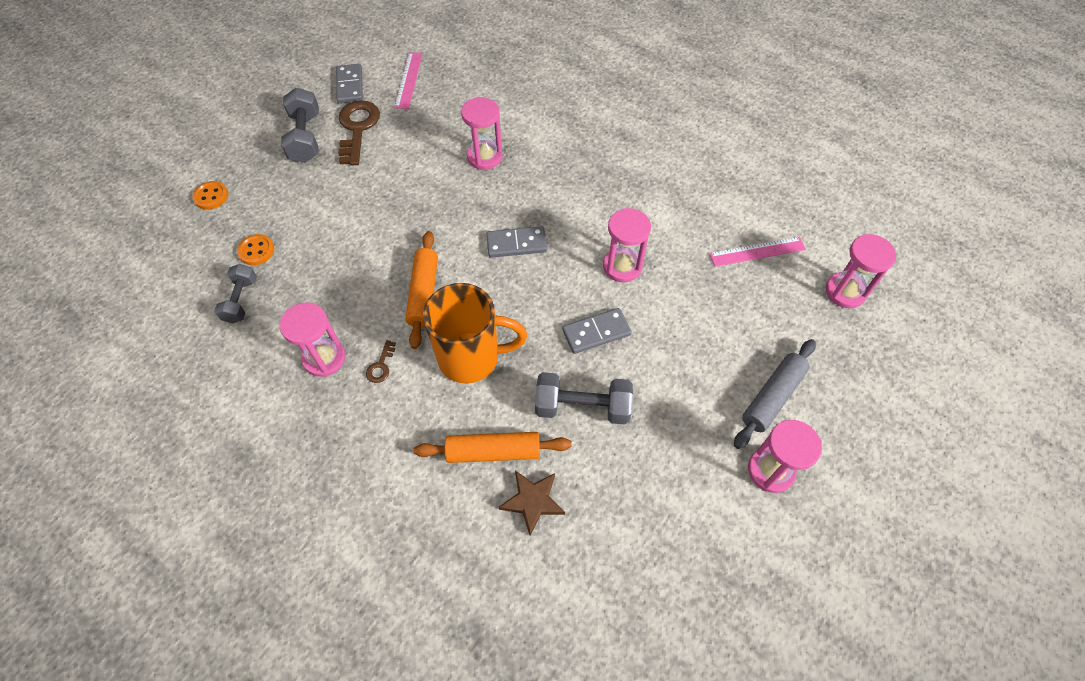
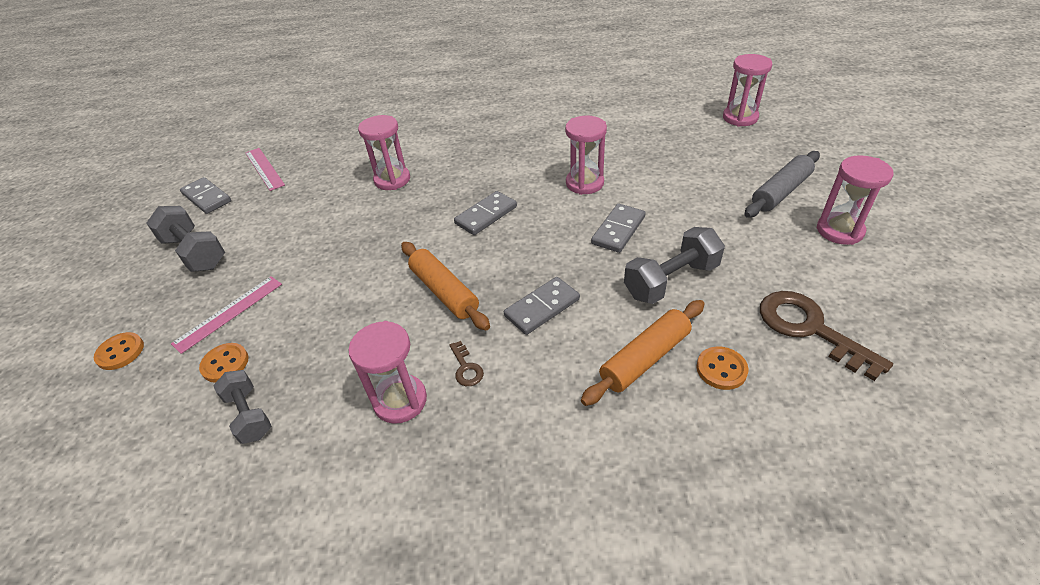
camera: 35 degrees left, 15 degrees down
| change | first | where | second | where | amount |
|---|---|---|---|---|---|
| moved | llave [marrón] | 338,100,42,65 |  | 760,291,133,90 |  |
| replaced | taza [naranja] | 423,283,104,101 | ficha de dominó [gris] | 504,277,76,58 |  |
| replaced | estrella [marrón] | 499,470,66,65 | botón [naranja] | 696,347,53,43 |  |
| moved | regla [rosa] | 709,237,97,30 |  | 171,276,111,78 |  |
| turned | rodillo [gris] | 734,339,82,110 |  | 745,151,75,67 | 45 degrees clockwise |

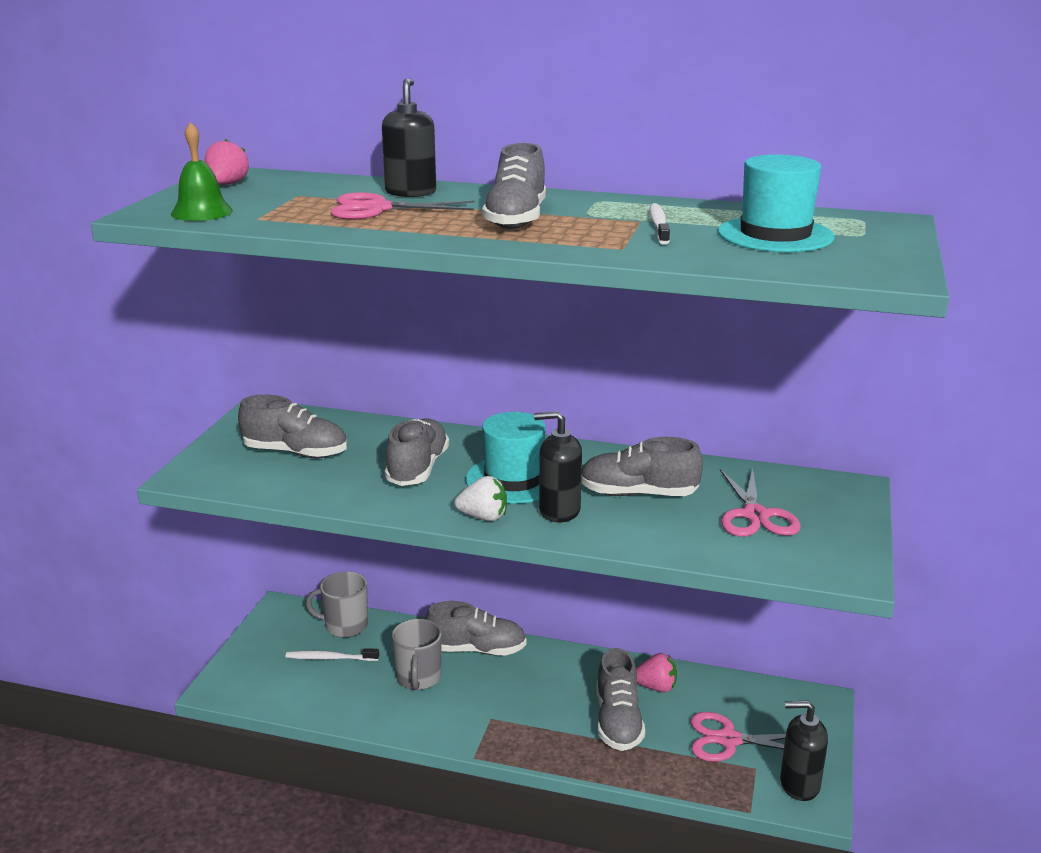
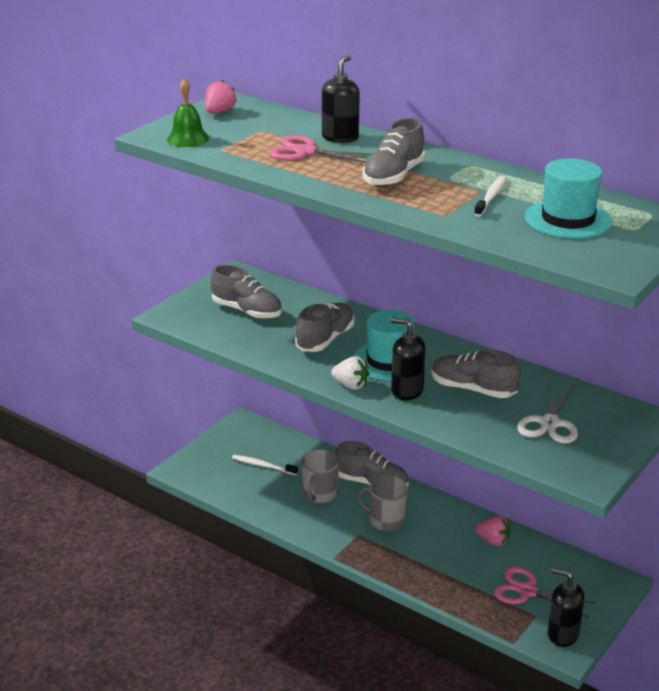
camera: 20 degrees right, 5 degrees up
| change | first | where | second | where | amount |
|---|---|---|---|---|---|
| moved | taza [gris] | 306,572,62,66 |  | 357,476,51,55 |  |
| removed | zapato [gris] | 596,648,49,103 |  |  |  |
| recoloured | tijeras [rosa] | 720,467,81,69 | tijeras [blanco] | 517,382,61,62 |  |

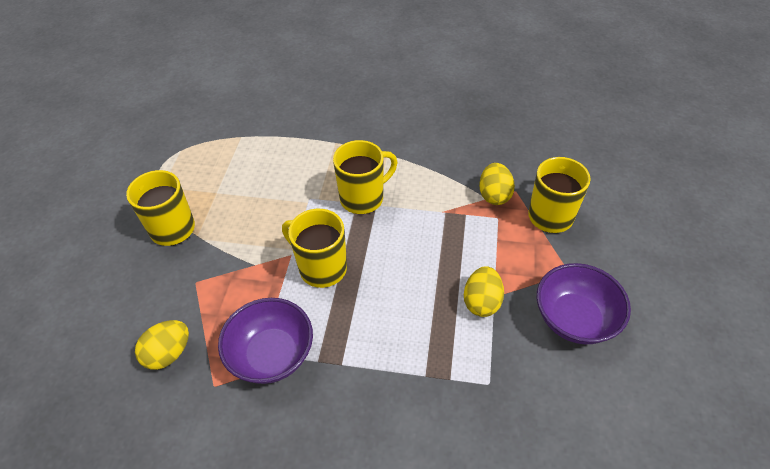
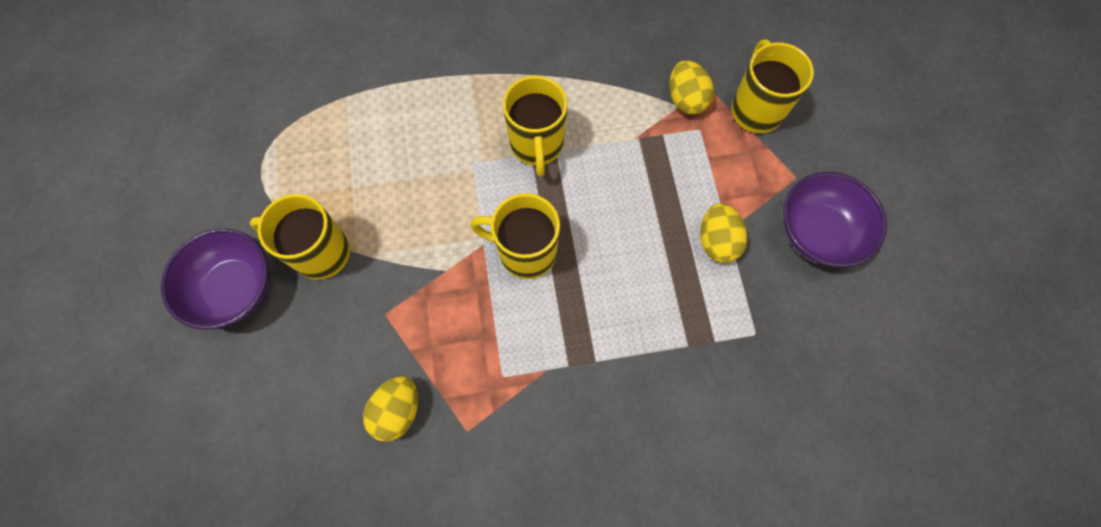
camera: 20 degrees left, 20 degrees up
| change | first | where | second | where | amount |
|---|---|---|---|---|---|
| moved | cuenco [morado] | 218,298,95,86 |  | 161,228,108,102 |  |
| turned | taza [amarillo] | 333,140,64,74 |  | 503,76,65,100 | 135 degrees clockwise |

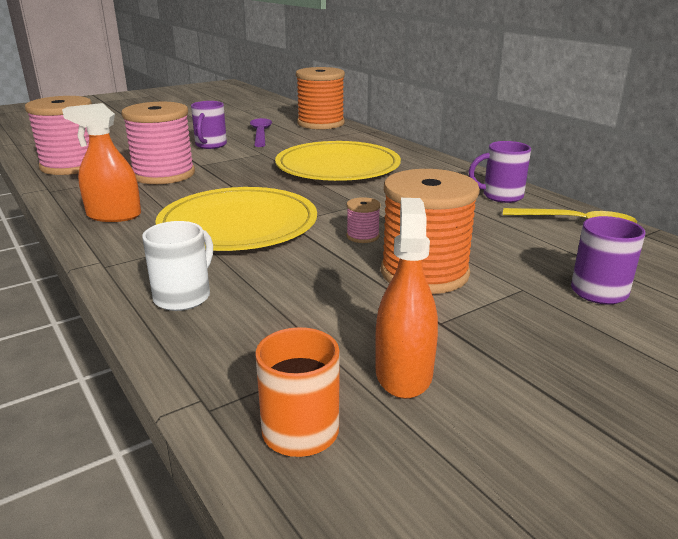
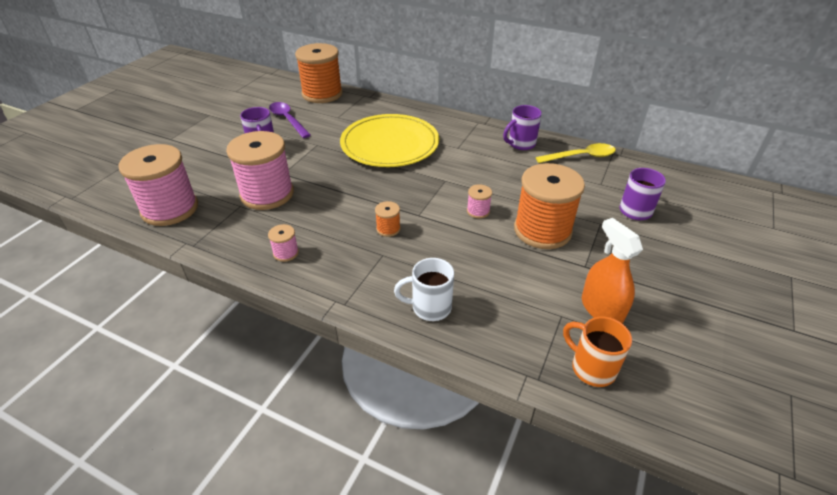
camera: 30 degrees left, 15 degrees up
| change | first | where | second | where | amount |
|---|---|---|---|---|---|
| replaced | pulverizador [naranja] | 62,103,79,119 | carrete [rosa] | 268,224,31,38 |  |
| turned | taza [blanco] | 142,221,71,90 |  | 394,258,60,63 | 90 degrees counterclockwise |
| replaced | plato [amarillo] | 155,187,162,64 | carrete [naranja] | 375,201,26,36 |  |

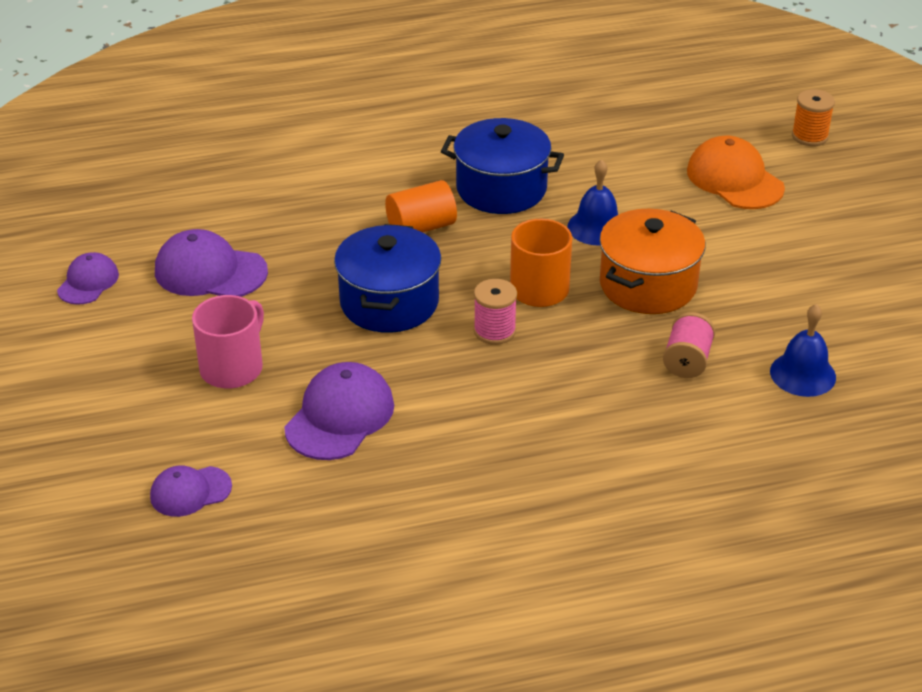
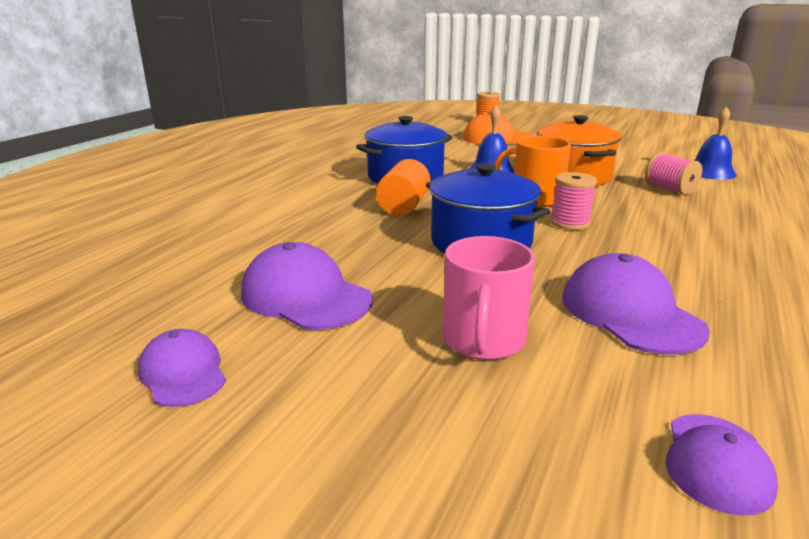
camera: 50 degrees left, 15 degrees down
| change | first | where | second | where | amount |
|---|---|---|---|---|---|
| turned | gorra [morado] | 155,229,113,68 |  | 241,242,132,88 | 75 degrees clockwise |
| turned | taza [rosa] | 192,295,72,94 |  | 443,236,92,124 | 150 degrees counterclockwise |

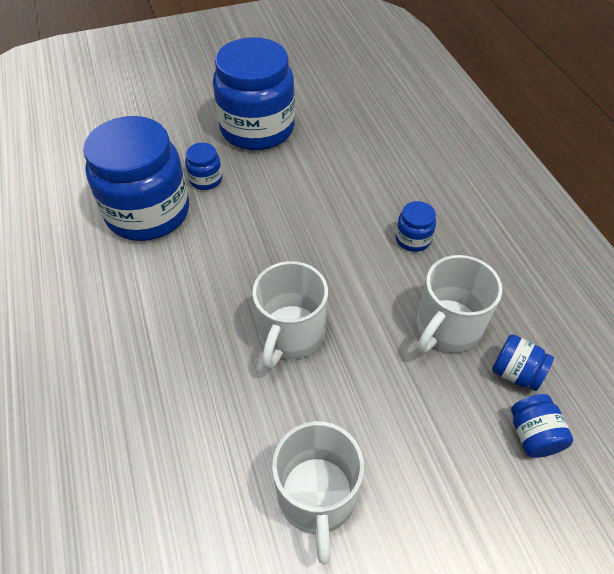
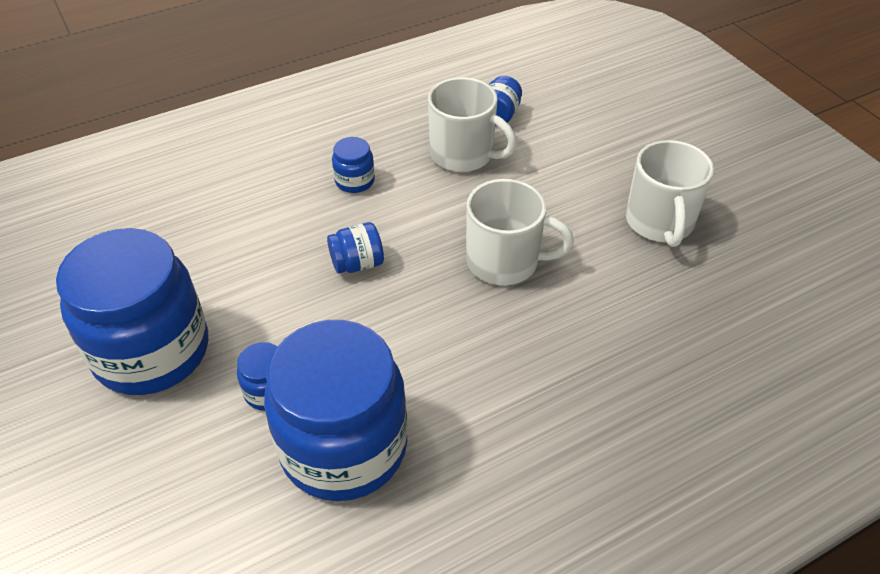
camera: 100 degrees left, 5 degrees down
| change | first | where | second | where | amount |
|---|---|---|---|---|---|
| turned | taza [blanco] | 272,421,92,144 |  | 626,140,88,107 | 105 degrees clockwise |
| moved | tarro [azul] | 511,394,62,64 |  | 327,222,57,51 |  |

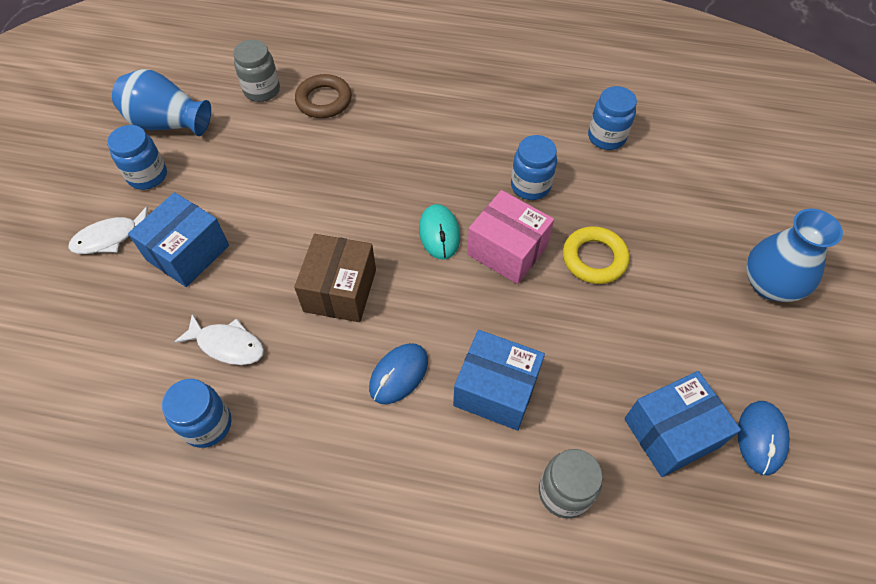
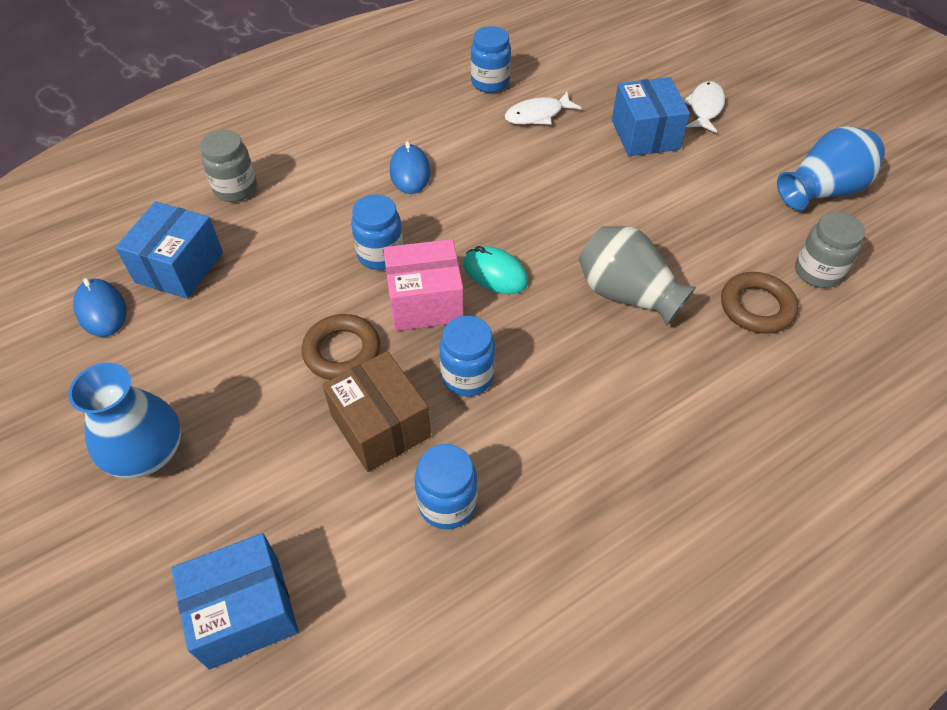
camera: 135 degrees right, 5 degrees down
| change | first | where | second | where | amount |
|---|---|---|---|---|---|
| moved | tarro [azul] | 107,125,60,65 |  | 351,194,52,76 |  |
| moved | caja [marrón] | 294,234,82,88 |  | 322,351,109,121 |  |
| moved | caja [azul] | 453,330,92,101 |  | 171,533,128,136 |  |
| recoloured | anillo [amarillo] | 563,226,67,58 | anillo [marrón] | 302,314,78,66 |  |
| added |  |  | florero [gris] | 579,226,117,100 |  |

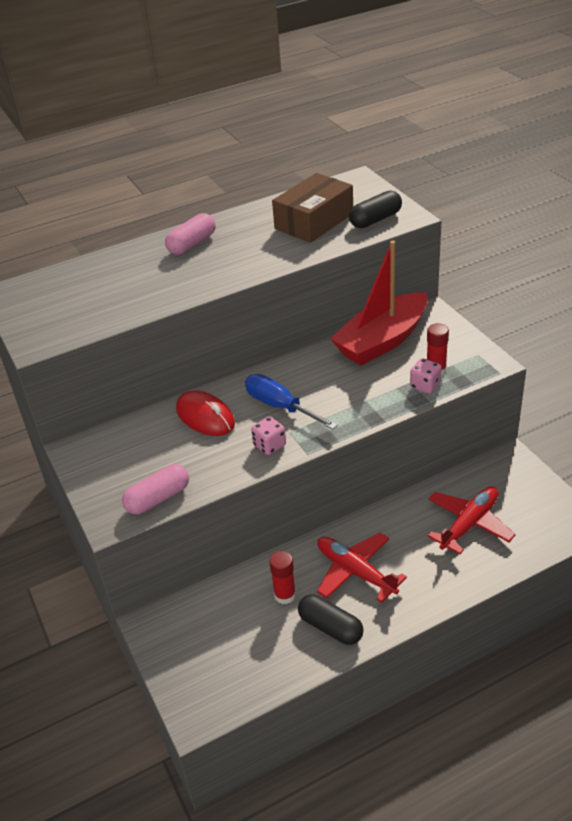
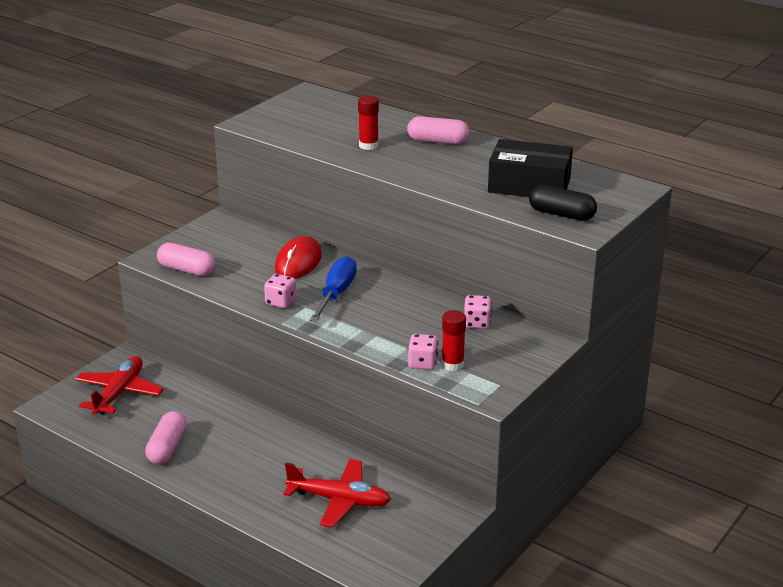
camera: 60 degrees right, 10 degrees down
| change | first | where | second | where | amount |
|---|---|---|---|---|---|
| moved | barra de pegamento [rojo] | 269,551,27,53 |  | 358,95,21,55 |  |
| recoloured | caja [marrón] | 272,173,81,70 | caja [negro] | 488,139,85,58 |  |
| recoloured | cápsula [negro] | 298,594,66,51 | cápsula [rosa] | 145,411,42,53 |  |
| moved | avión [rojo] | 317,533,90,70 |  | 75,356,89,59 |  |
| replaced | barco [rojo] | 330,240,98,126 | dado [rosa] | 464,295,28,34 |  |

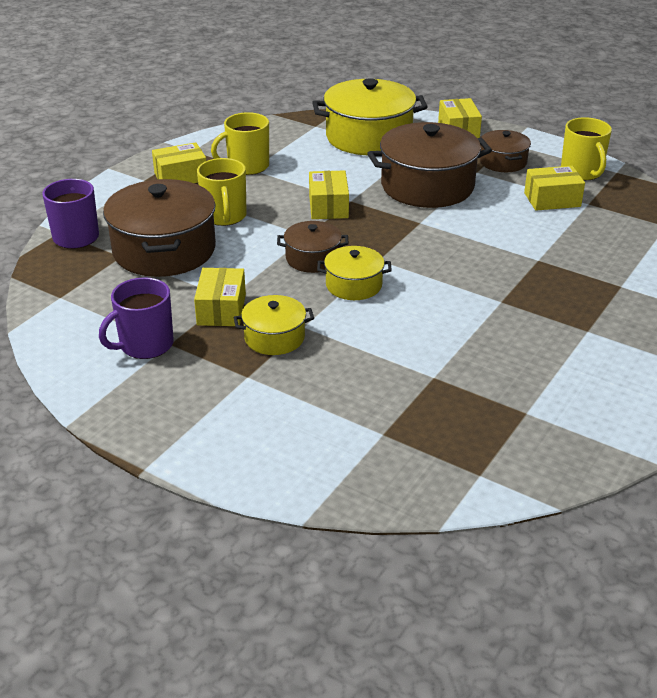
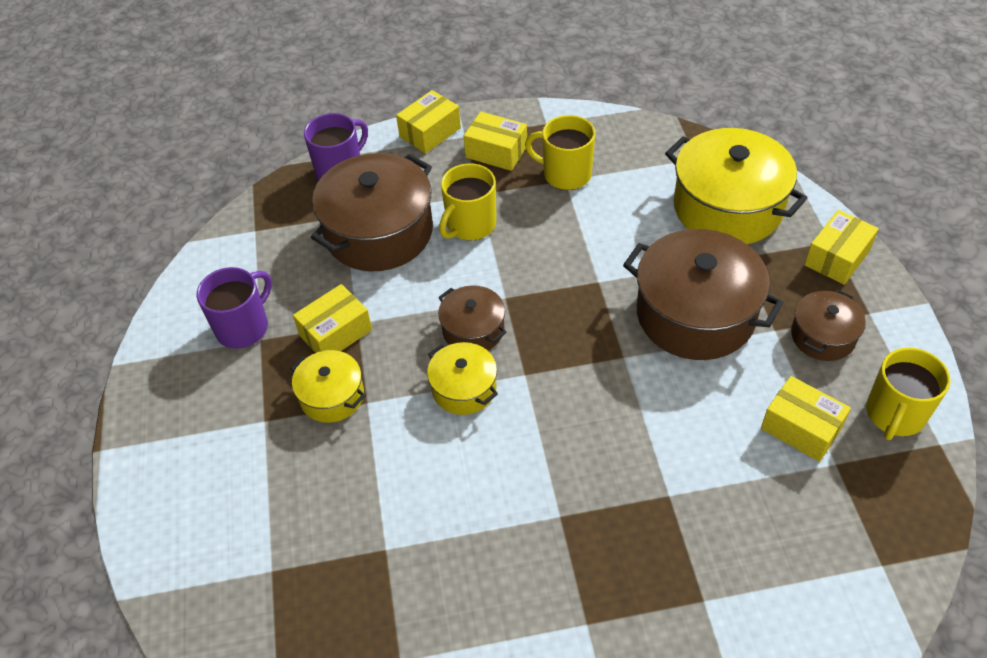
camera: 50 degrees right, 15 degrees up
| change | first | where | second | where | amount |
|---|---|---|---|---|---|
| turned | taza [morado] | 99,277,75,82 |  | 196,267,76,82 | 120 degrees clockwise |
| moved | caja [amarillo] | 309,170,40,49 |  | 396,90,65,64 |  |

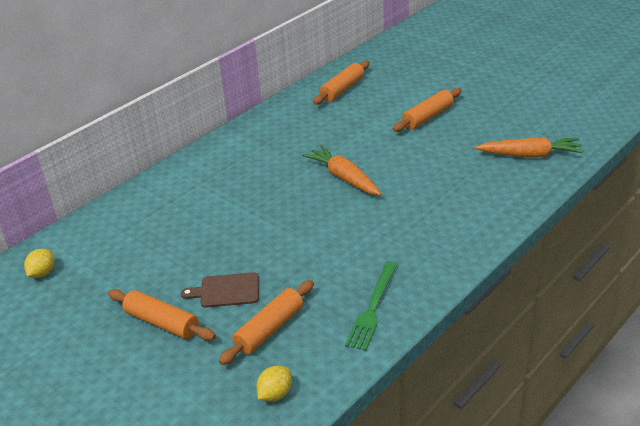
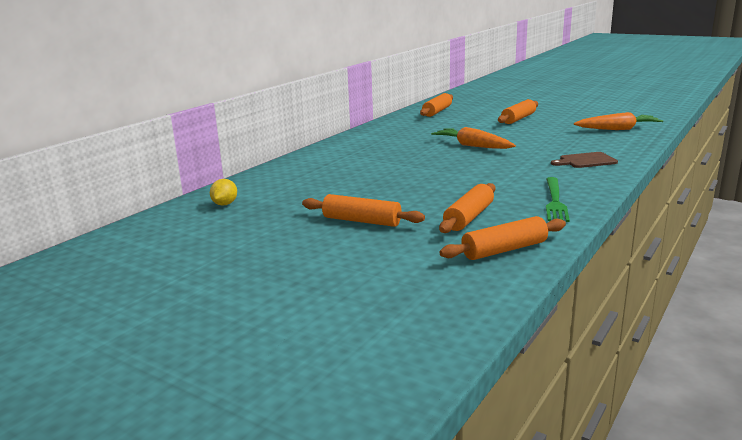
camera: 10 degrees left, 15 degrees down
| change | first | where | second | where | amount |
|---|---|---|---|---|---|
| moved | tabla de cortar [marrón] | 181,272,78,36 |  | 551,152,67,16 |  |
| replaced | limón [amarillo] | 256,366,36,35 | rodillo [naranja] | 439,216,127,44 |  |

